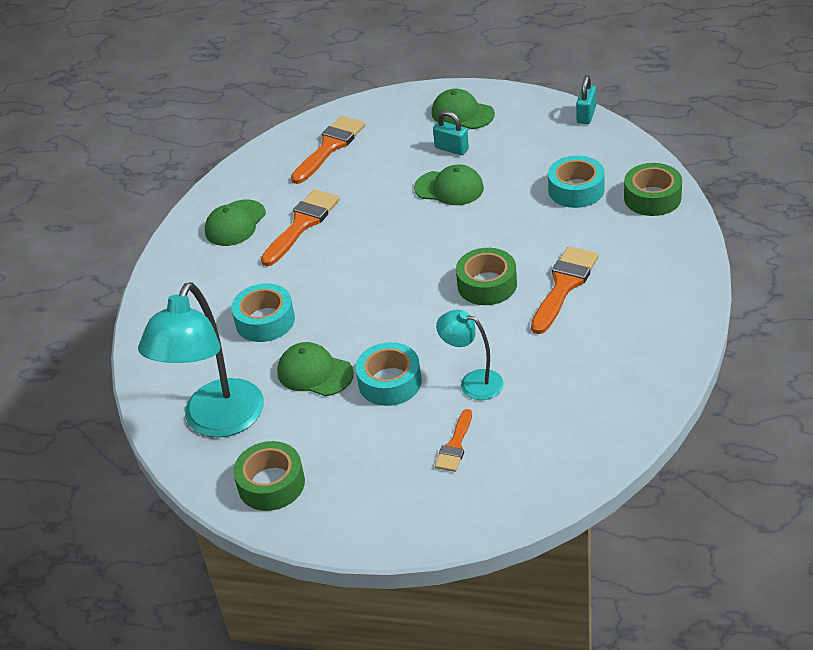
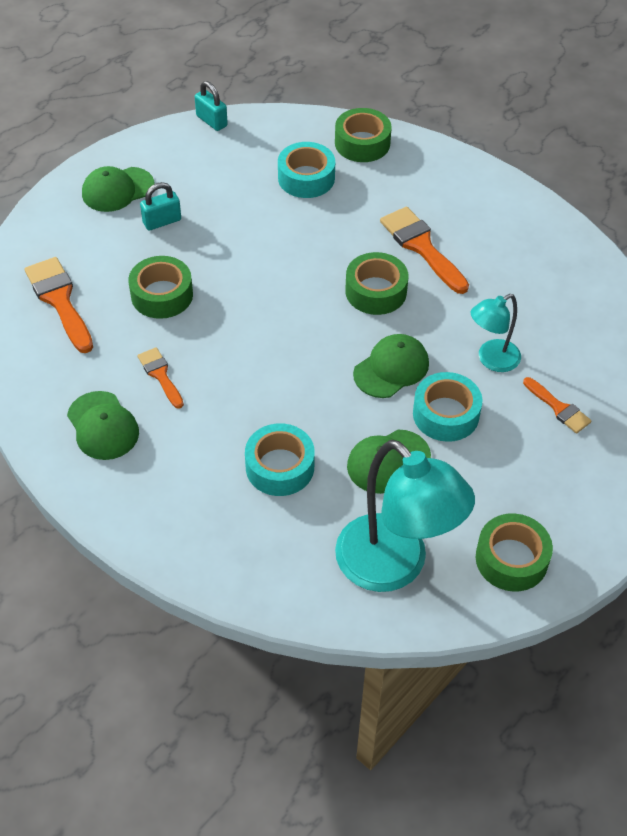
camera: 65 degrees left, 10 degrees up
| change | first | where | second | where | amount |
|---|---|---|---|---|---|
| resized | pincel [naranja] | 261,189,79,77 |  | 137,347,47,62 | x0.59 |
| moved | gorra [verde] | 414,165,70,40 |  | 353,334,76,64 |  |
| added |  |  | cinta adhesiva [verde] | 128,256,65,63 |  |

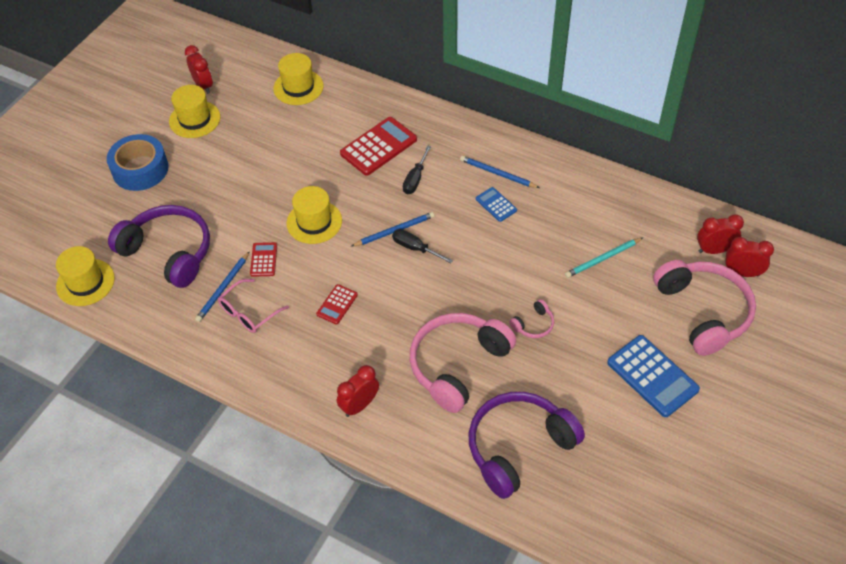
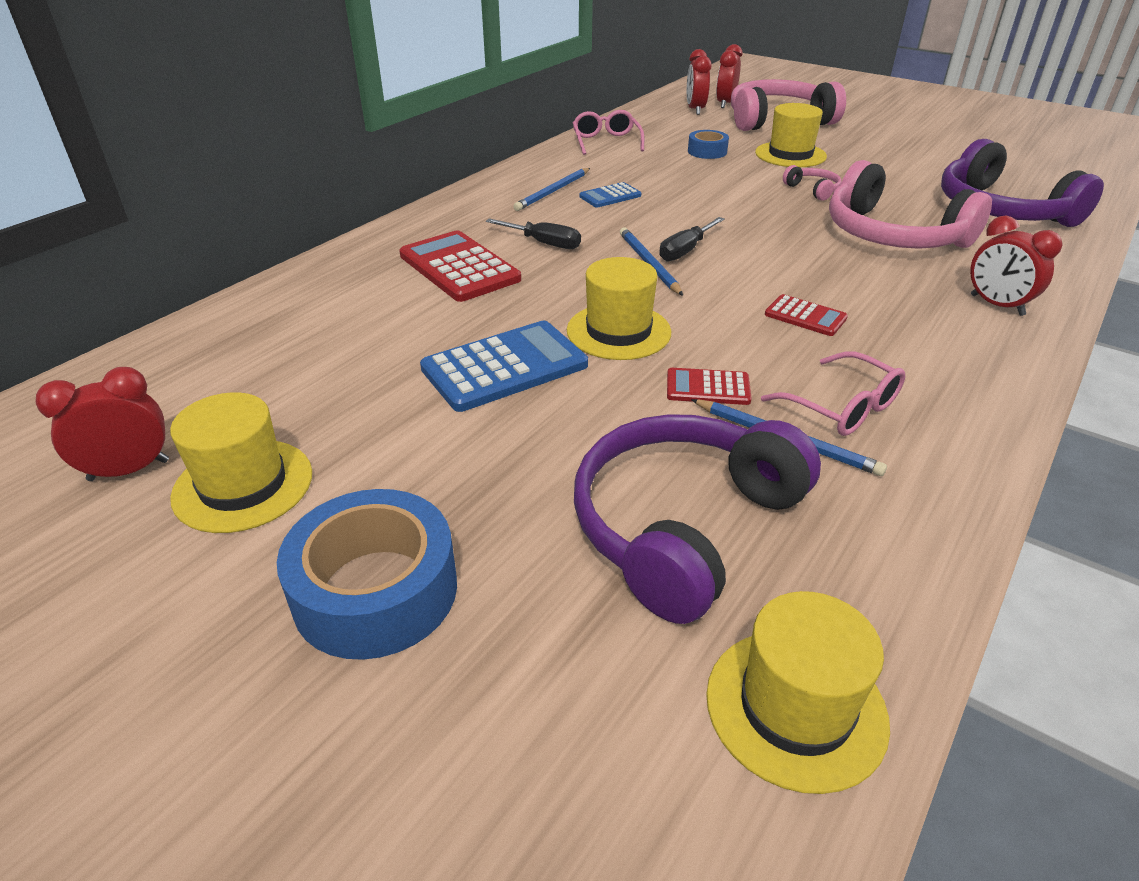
camera: 85 degrees left, 15 degrees down
| change | first | where | second | where | amount |
|---|---|---|---|---|---|
| moved | sombrero [amarillo] | 273,53,51,52 |  | 755,103,72,64 |  |
| replaced | lápiz [turquesa] | 565,238,78,40 | cinta adhesiva [azul] | 688,130,41,29 |  |
| moved | calculadora [azul] | 607,335,93,82 |  | 420,321,168,91 |  |
| added |  |  | gafas [rosa] | 573,110,71,45 |  |

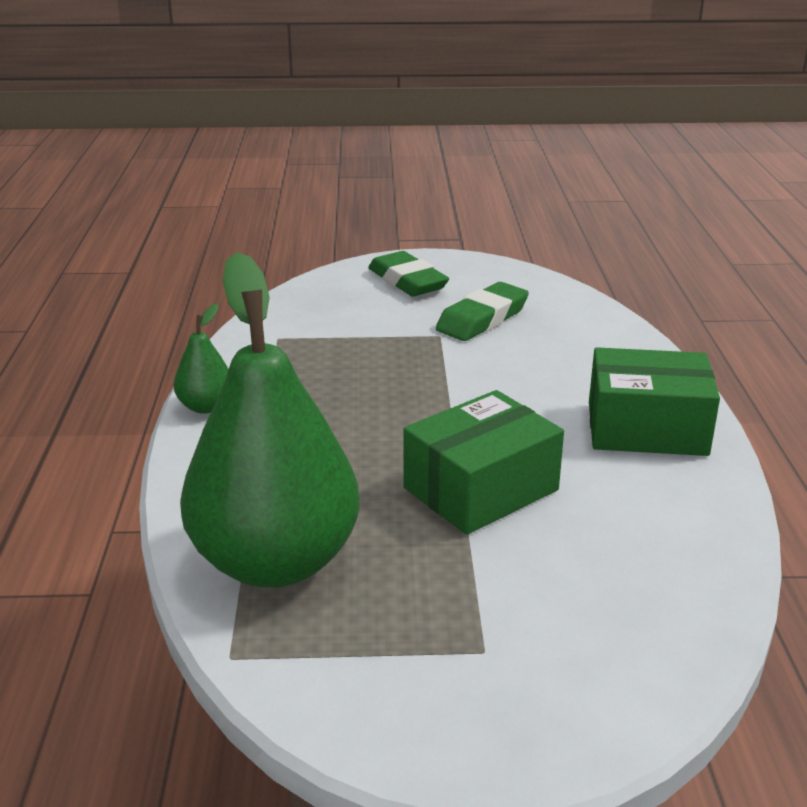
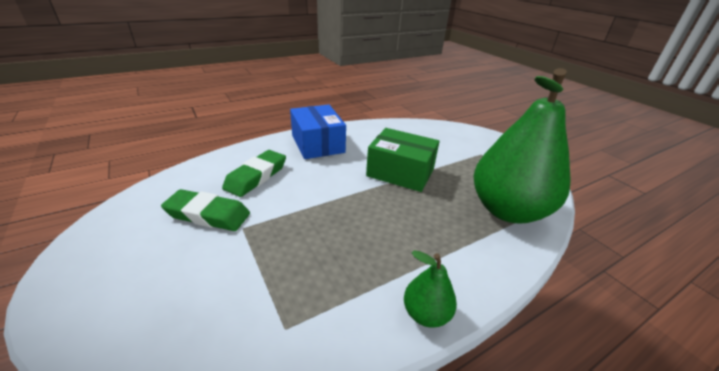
camera: 120 degrees left, 5 degrees up
| change | first | where | second | where | amount |
|---|---|---|---|---|---|
| moved | goma de borrar [verde] | 368,251,81,46 |  | 222,150,64,47 |  |
| recoloured | caja [verde] | 589,347,131,109 | caja [azul] | 290,105,56,54 |  |

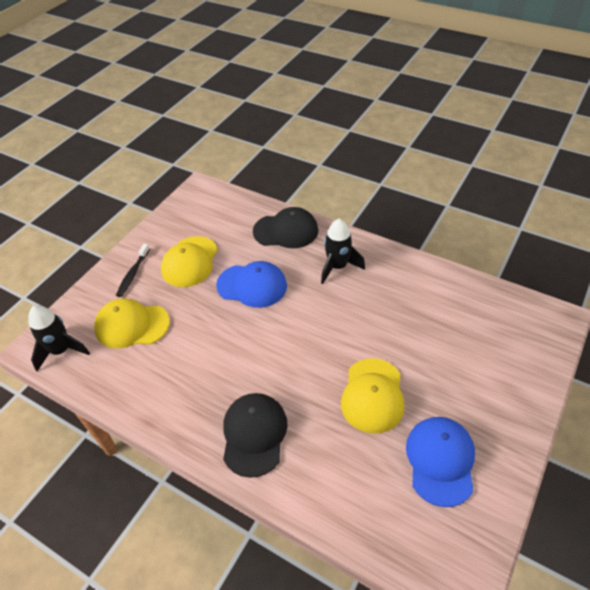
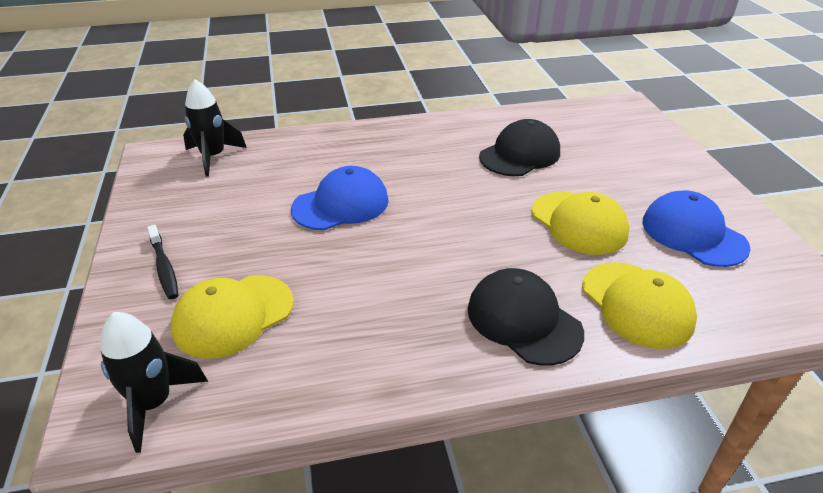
camera: 45 degrees left, 10 degrees down
| change | first | where | second | where | amount |
|---|---|---|---|---|---|
| moved | gorra [amarillo] | 161,236,57,51 |  | 582,262,115,87 |  |
| moved | gorra [negro] | 253,207,65,41 |  | 479,119,81,57 |  |
| moved | cohete [negro] | 321,219,44,65 |  | 183,79,64,98 |  |

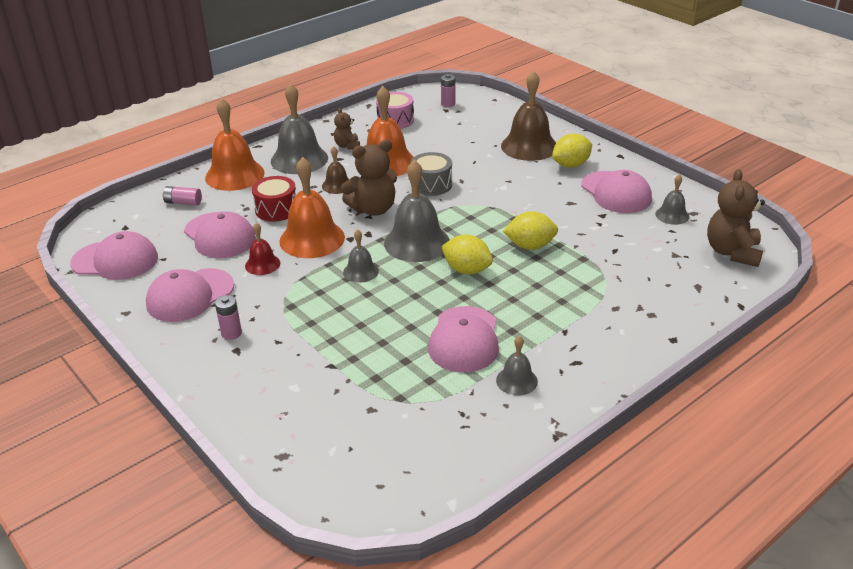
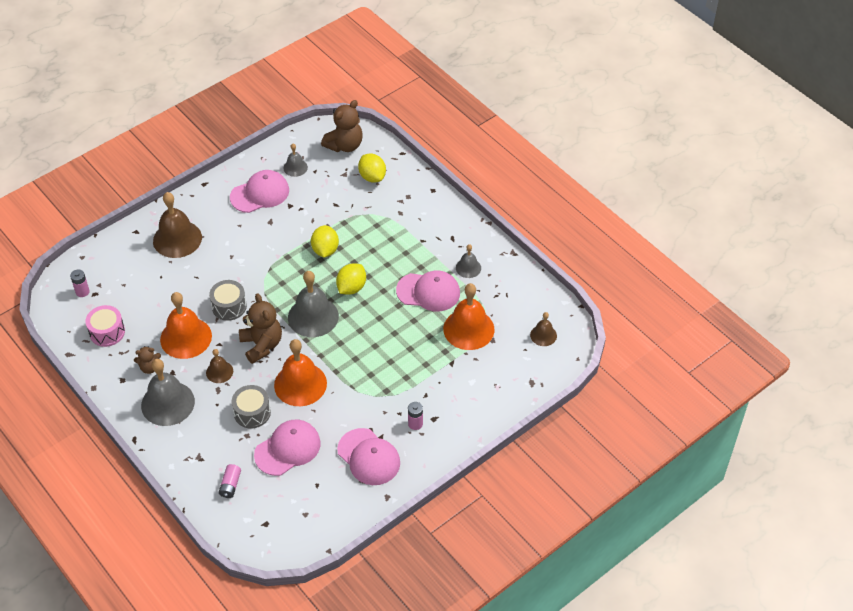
camera: 90 degrees left, 15 degrees up
| change | first | where | second | where | amount |
|---|---|---|---|---|---|
| removed | gorra [rosa] | 70,231,88,49 |  |  |  |
| moved | campana [naranja] | 205,98,60,93 |  | 443,283,52,67 |  |
| removed | campana [rojo] | 245,223,35,52 |  |  |  |
| recoloured | tambor [rojo] | 252,176,44,45 | tambor [gris] | 231,385,40,43 |  |
| removed | campana [gris] | 343,229,36,54 |  |  |  |
| moved | limón [amarillo] | 552,134,40,34 |  | 358,154,28,29 |  |
| turned | osito [marrón] | 707,169,58,98 |  | 321,100,42,52 | 60 degrees counterclockwise |
| added |  |  | campana [marrón] | 530,312,27,34 |  |

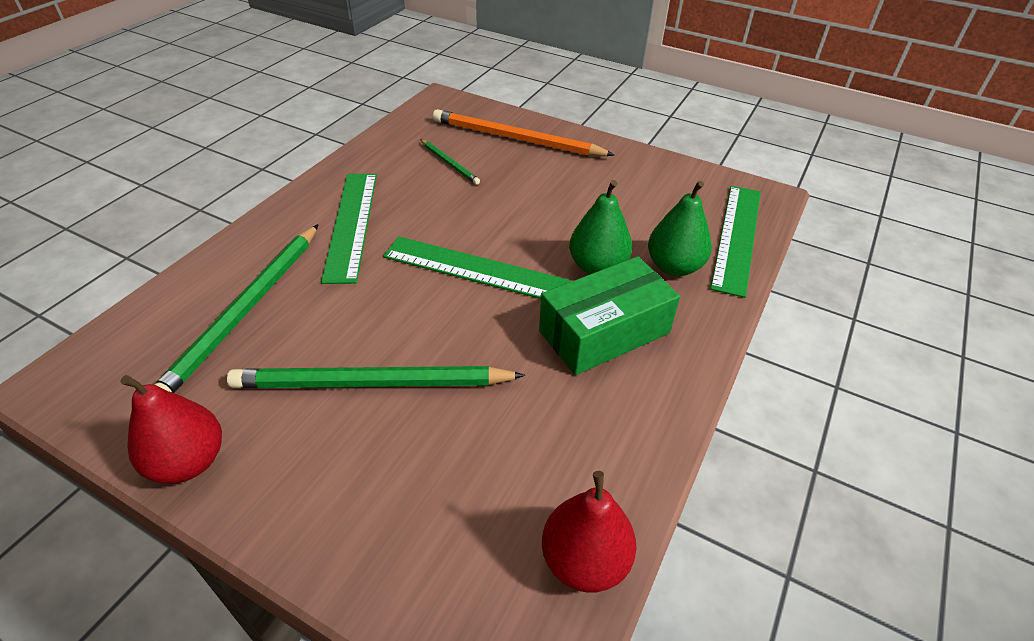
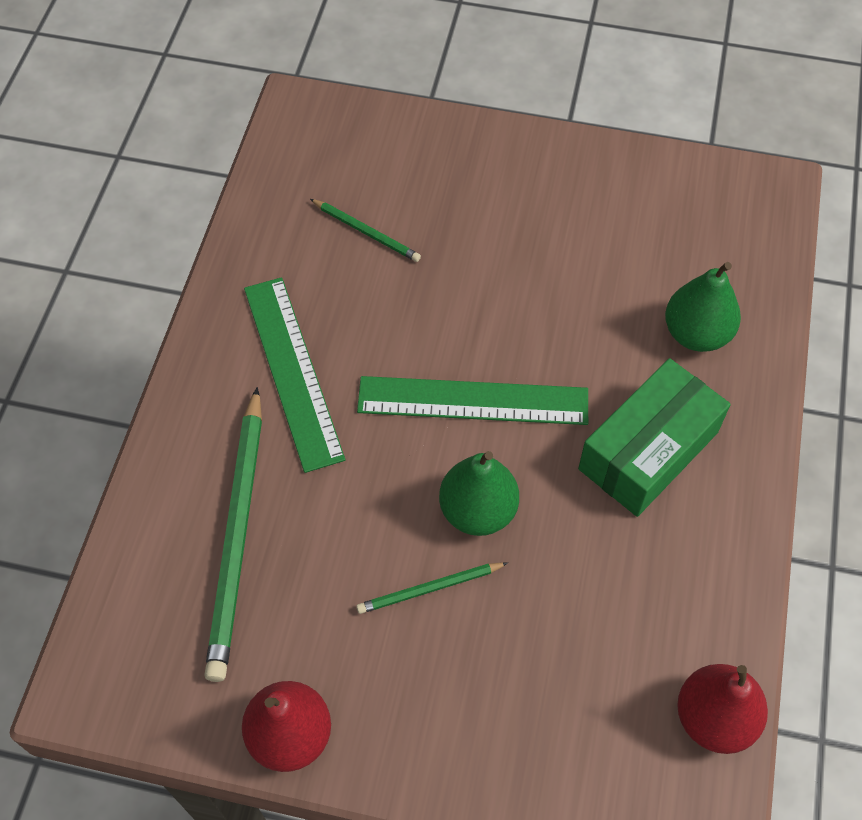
camera: 15 degrees left, 15 degrees up
| change | first | where | second | where | amount |
|---|---|---|---|---|---|
| resized | lápiz [verde] | 227,366,298,22 |  | 356,562,152,52 | x0.49 |
| removed | lápiz [naranja] | 433,109,181,47 |  |  |  |
| moved | pera [verde] | 569,180,63,94 |  | 439,451,80,85 |  |
| removed | regla [verde] | 710,186,51,112 |  |  |  |

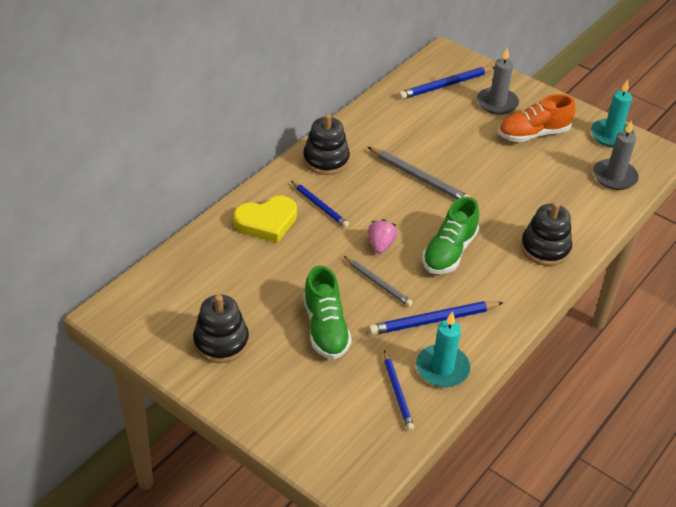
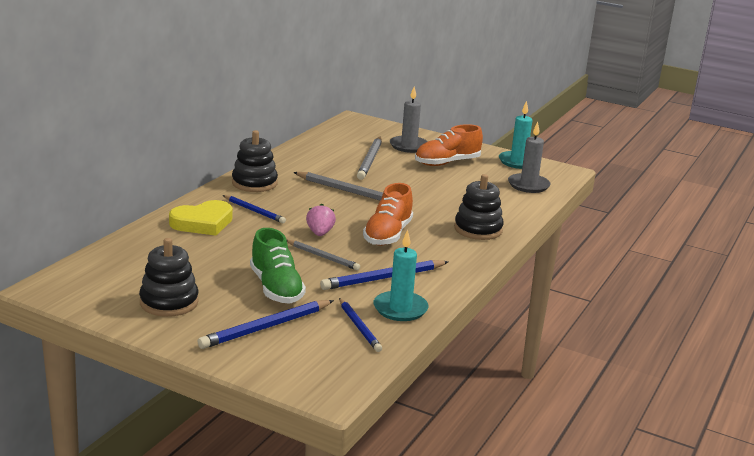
camera: 10 degrees left, 20 degrees down
| change | first | where | second | where | amount |
|---|---|---|---|---|---|
| moved | lápiz [azul] | 398,67,97,33 |  | 198,300,136,49 |  |
| recoloured | zapato [verde] | 422,197,57,77 | zapato [naranja] | 363,183,50,63 |  |
| added |  |  | lápiz [gris] | 357,136,25,44 |  |

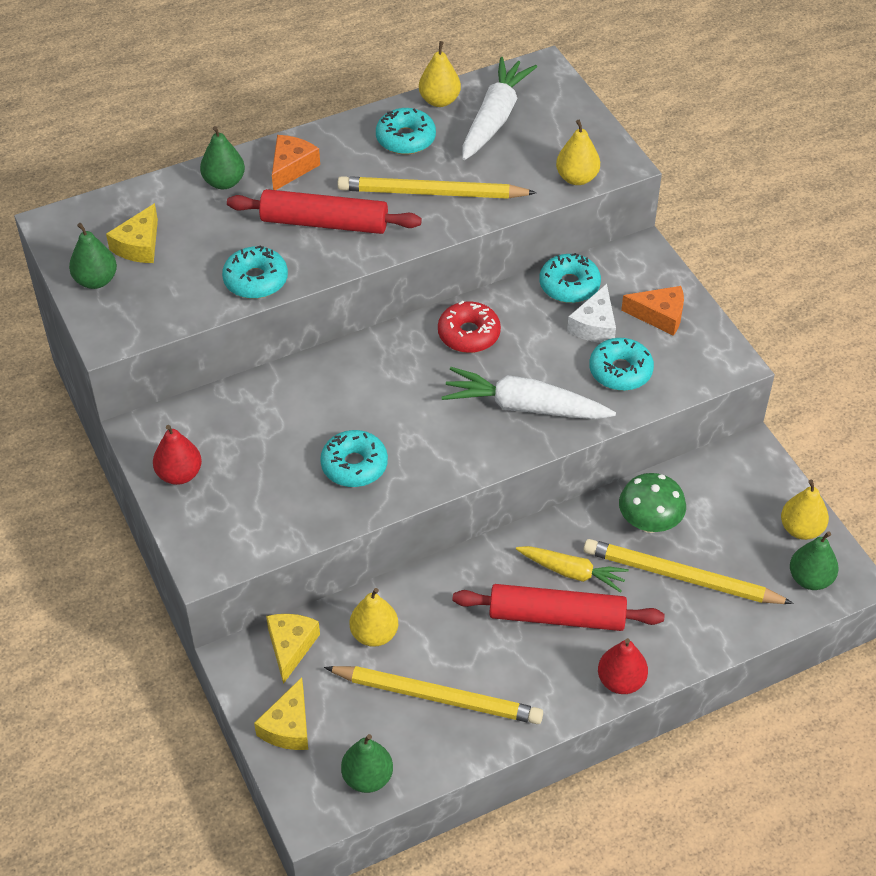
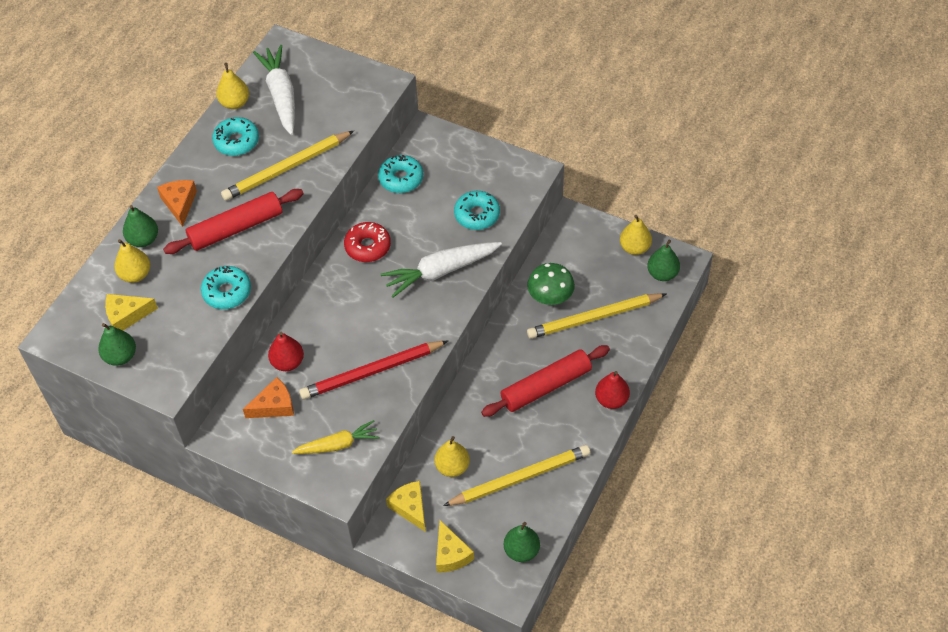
camera: 35 degrees left, 5 degrees up
| change | first | where | second | where | amount |
|---|---|---|---|---|---|
| turned | queso [amarillo] | 106,203,52,60 |  | 105,294,53,36 | 90 degrees clockwise |
| moved | pera [rojo] | 153,425,49,60 |  | 268,332,36,39 |  |
| replaced | rosquilla [turquesa] | 320,430,68,57 | lápiz [rojo] | 299,341,149,59 |  |
| moved | zanahoria [amarillo] | 516,546,113,47 |  | 292,420,88,34 |  |
| moved | pera [amarillo] | 556,120,44,65 |  | 114,239,36,44 |  |
| removed | queso [blanco] | 567,284,49,59 |  |  |  |
| moved | queso [naranja] | 621,286,63,50 |  | 243,377,51,41 |  |

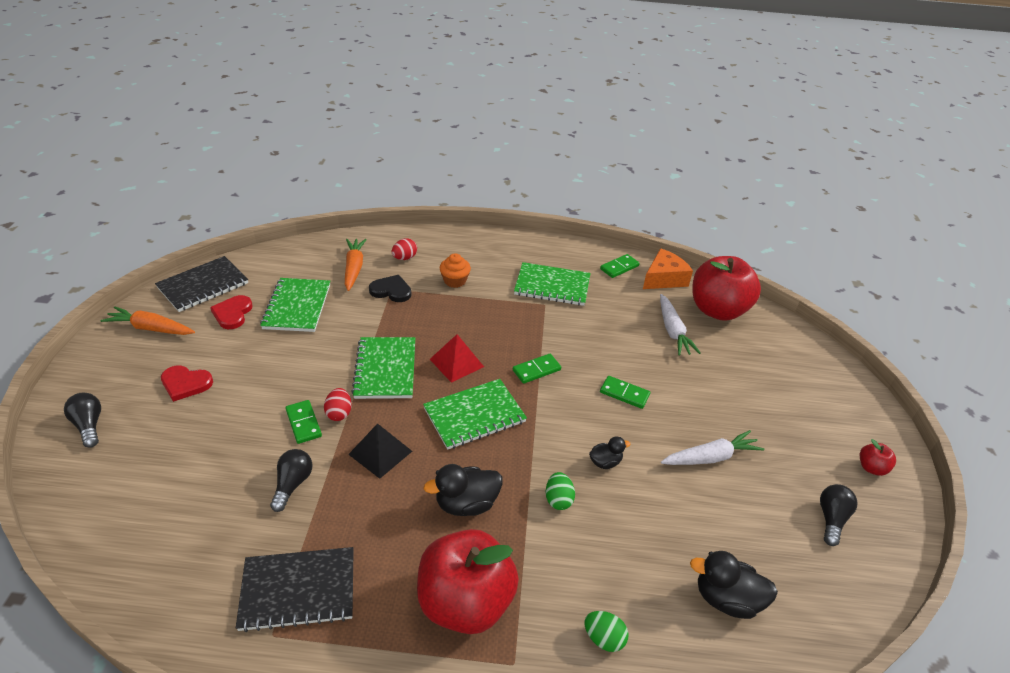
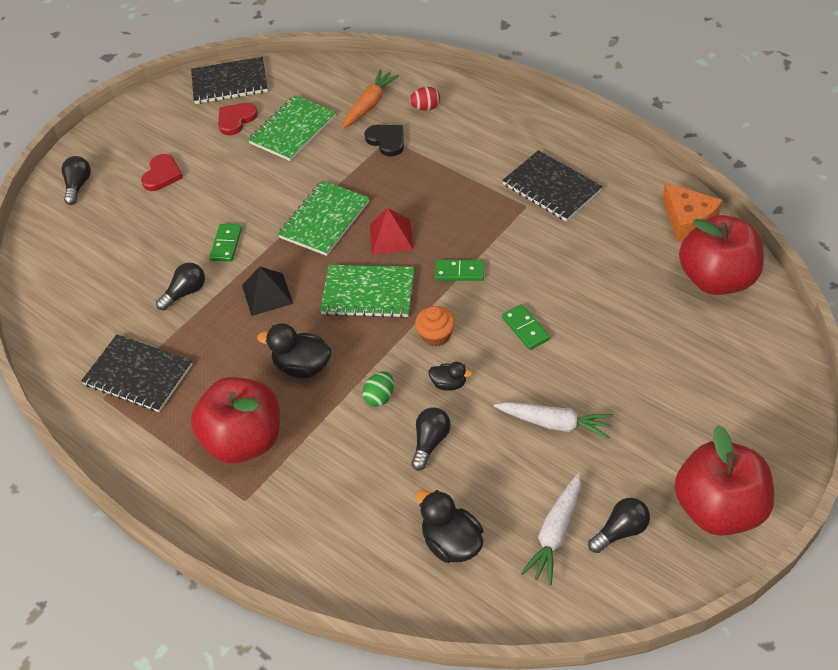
camera: 40 degrees right, 10 degrees up
| change | first | where | second | where | amount |
|---|---|---|---|---|---|
| removed | zanahoria [naranja] | 100,307,95,28 |  |  |  |
| turned | corazón [rojo] | 161,366,52,36 |  | 141,154,42,37 | 120 degrees counterclockwise |
| removed | huevo [rojo] | 324,388,28,33 |  |  |  |
| moved | magdalena [naranja] | 440,253,31,35 |  | 415,306,40,41 |  |
| recoloured | cuaderno [verde] | 514,262,77,44 | cuaderno [negro] | 502,150,101,71 |  |
| removed | huevo [verde] | 585,611,43,41 |  |  |  |
| removed | ficha de dominó [verde] | 600,254,40,24 |  |  |  |
| turned | queso [naranja] | 643,248,50,41 |  | 662,183,60,59 | 60 degrees clockwise |
| moved | zanahoria [blanco] | 660,294,41,62 |  | 521,473,60,112 |  |
| resized | manzana [rojo] | 860,439,36,37 |  | 674,425,100,111 | x2.45 |
| added |  |  | bombilla [negro] | 411,407,40,64 |  |

